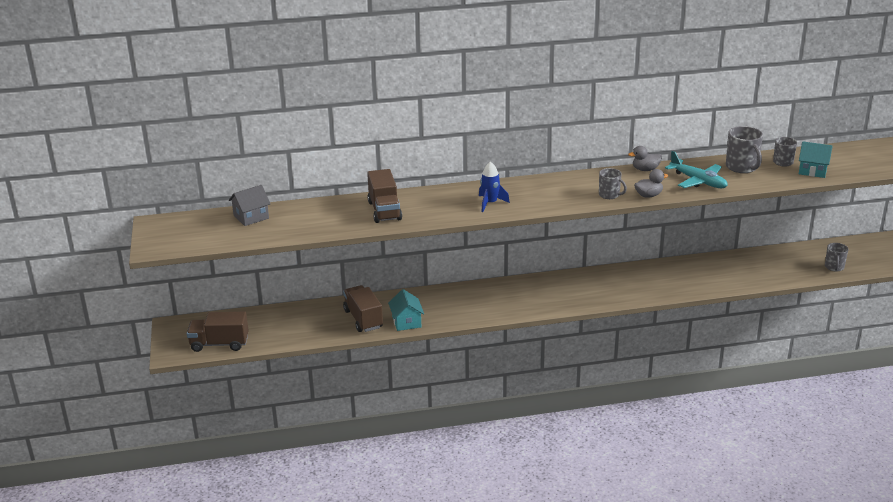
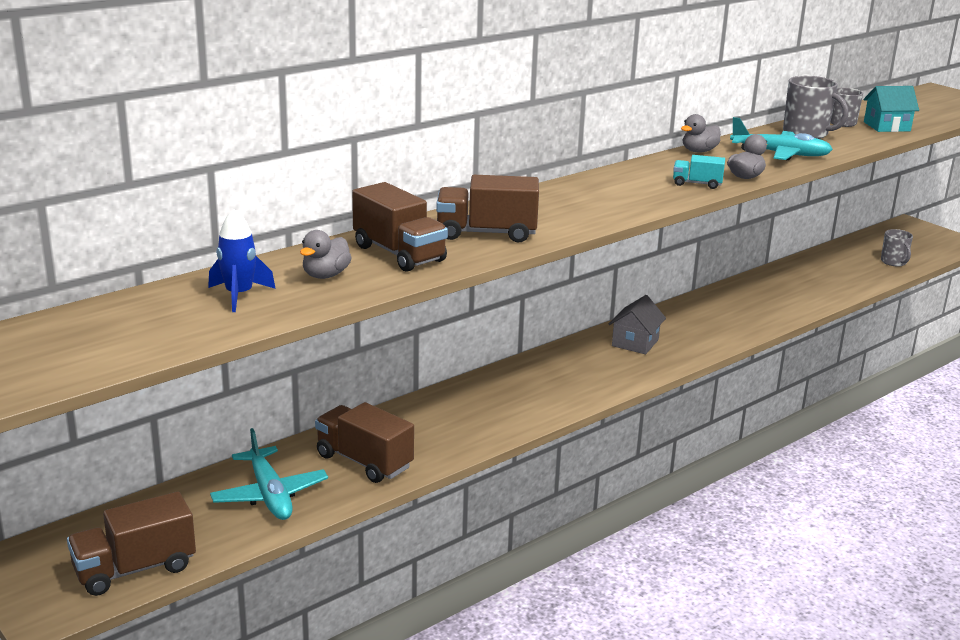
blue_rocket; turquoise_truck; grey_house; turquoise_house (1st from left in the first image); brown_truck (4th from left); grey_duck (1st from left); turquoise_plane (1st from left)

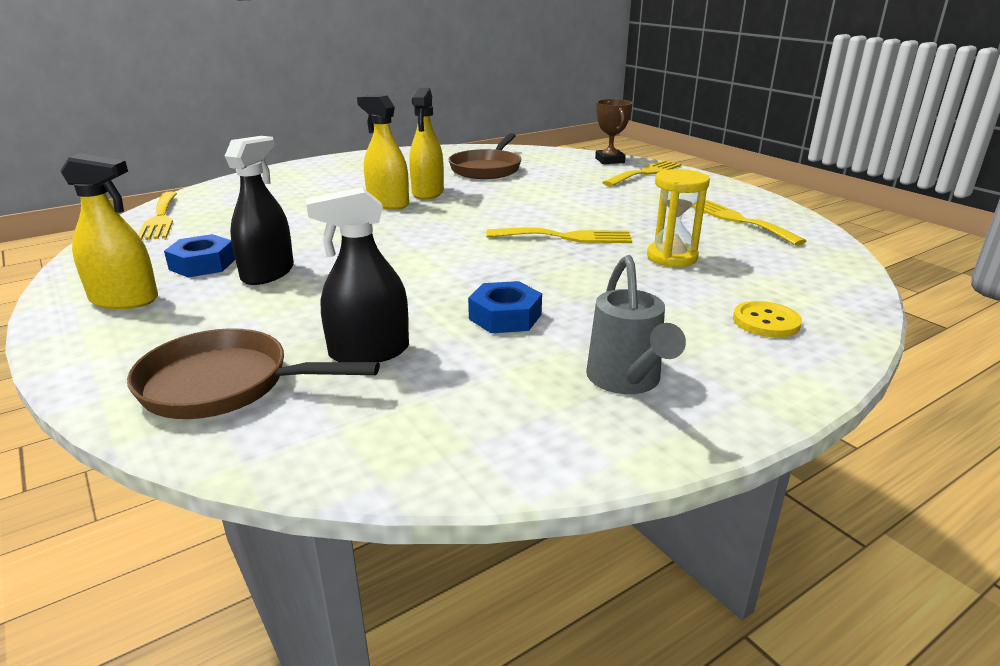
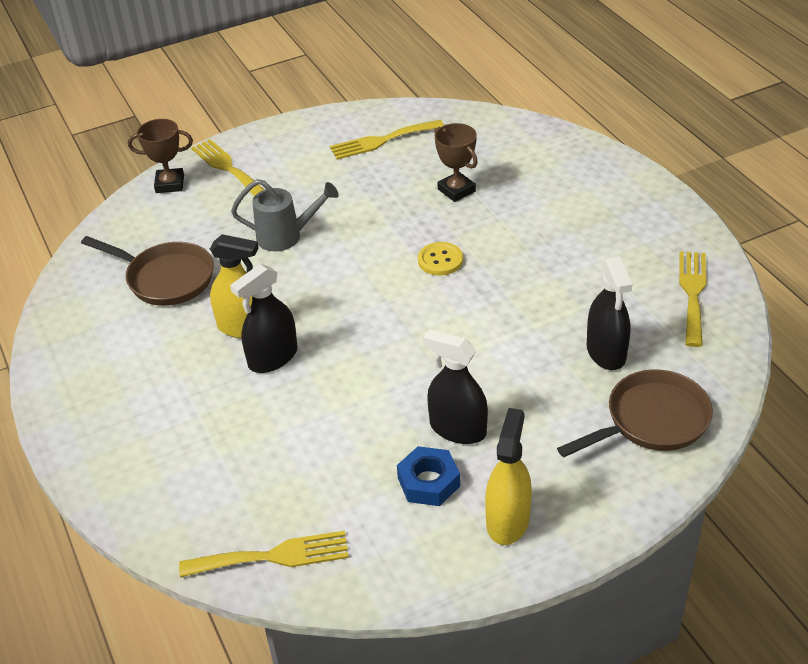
black_spray_bottle (1st from left); brown_trophy (2nd from left); yellow_fork (4th from left); grey_watering_can; blue_nut (2nd from left in the first image); yellow_button; brown_pan (2nd from left)

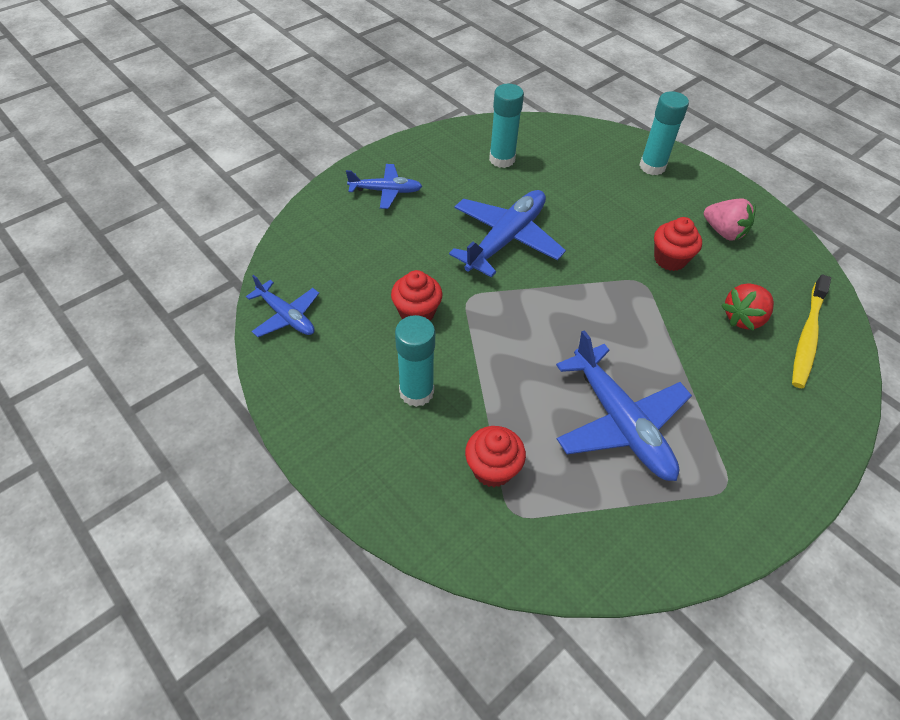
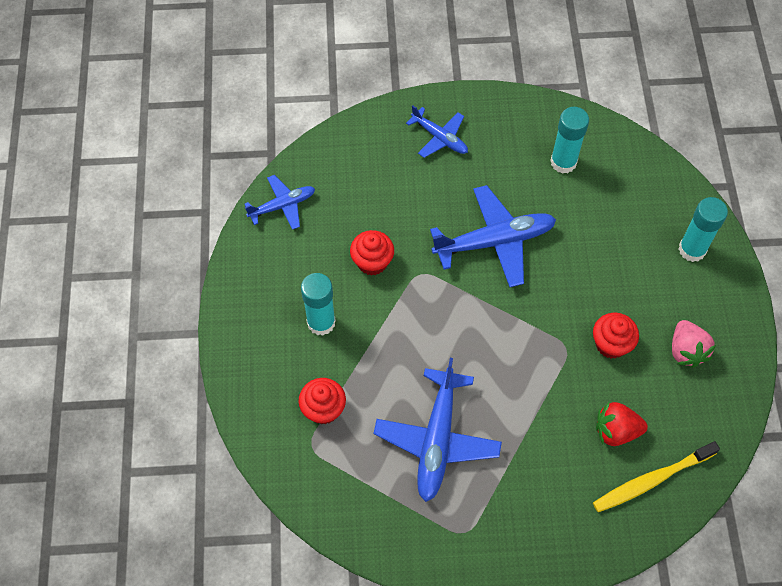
blue_plane (1st from left)

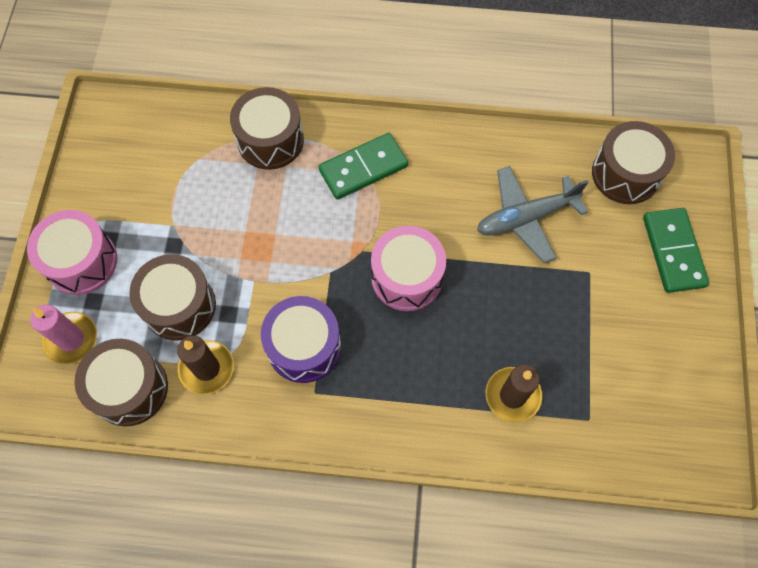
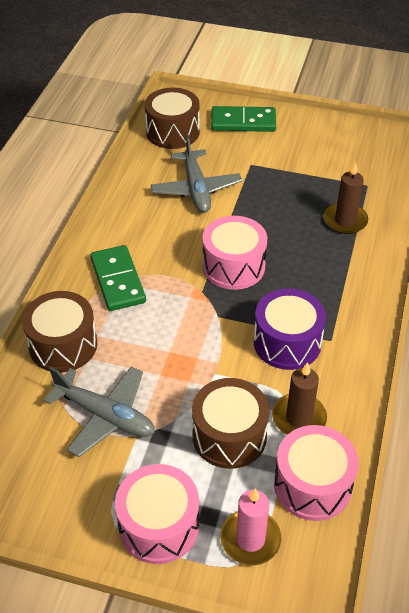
pink_drum (3rd from left); grey_plane (1st from left)

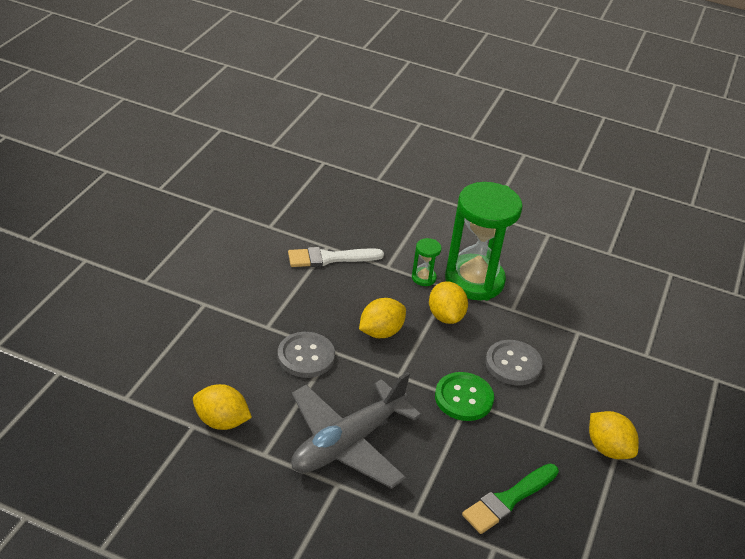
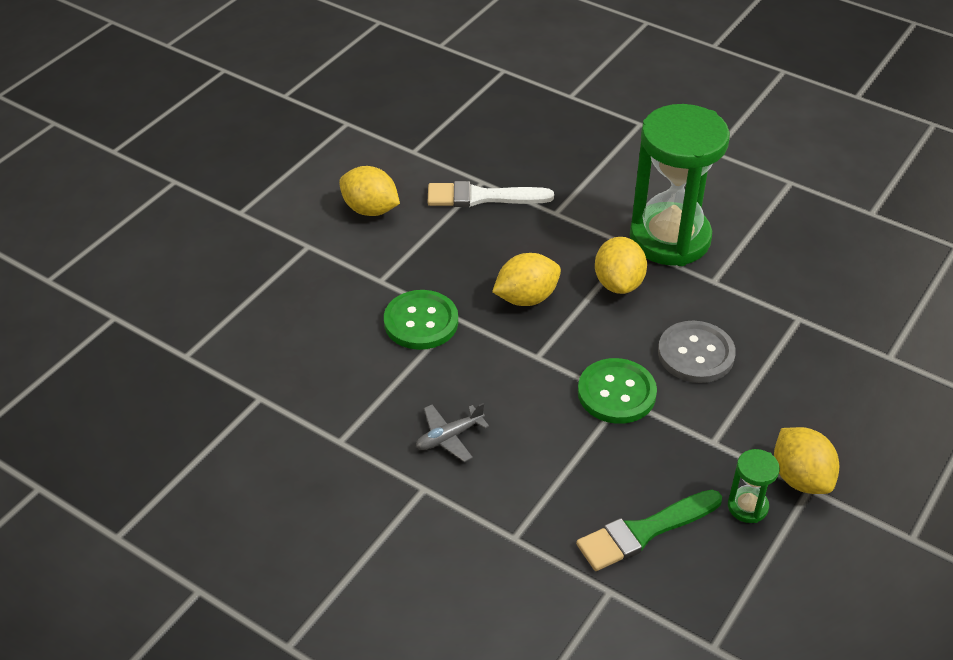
green_hourglass (2nd from left); green_button (1st from left); grey_plane; yellow_lemon (1st from left)

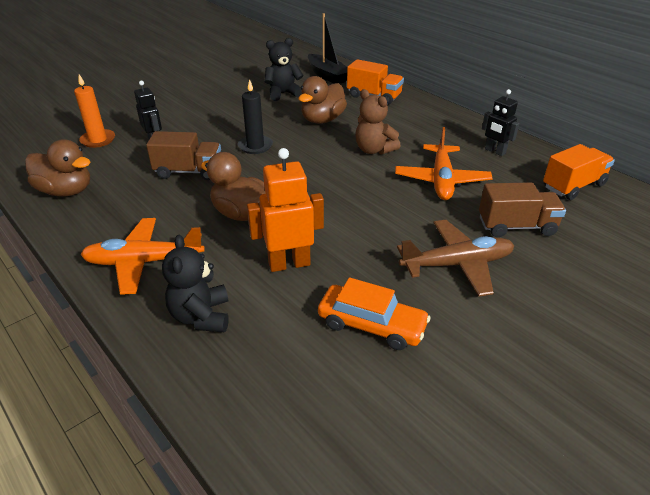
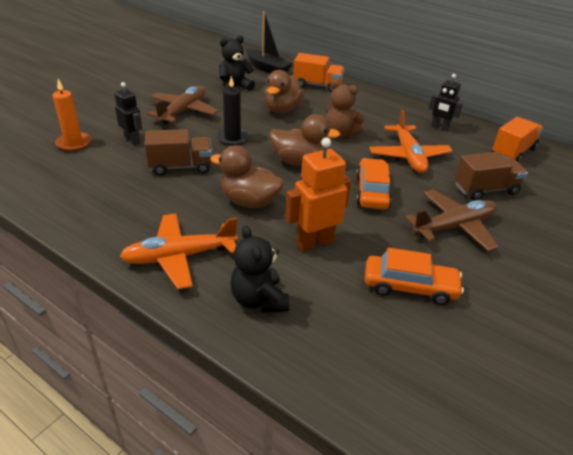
brown_duck (3rd from left); brown_plane (1st from left); orange_car (1st from left)

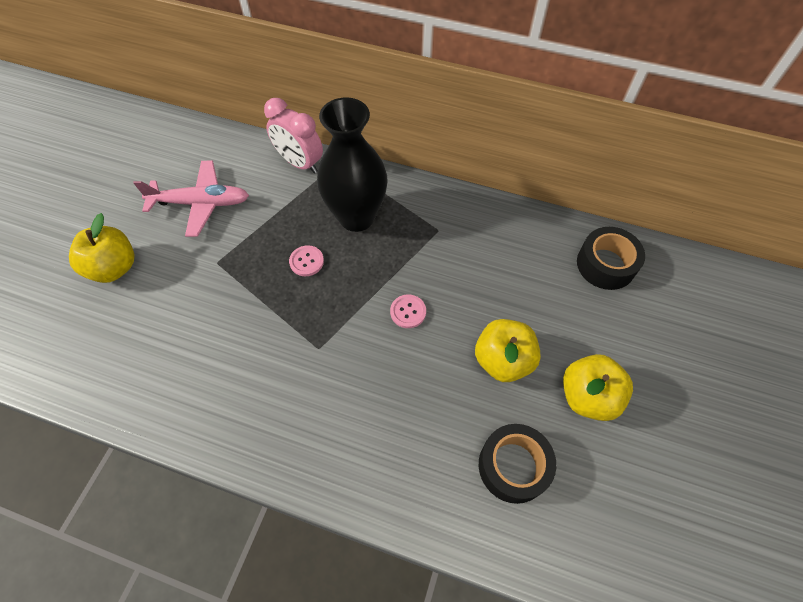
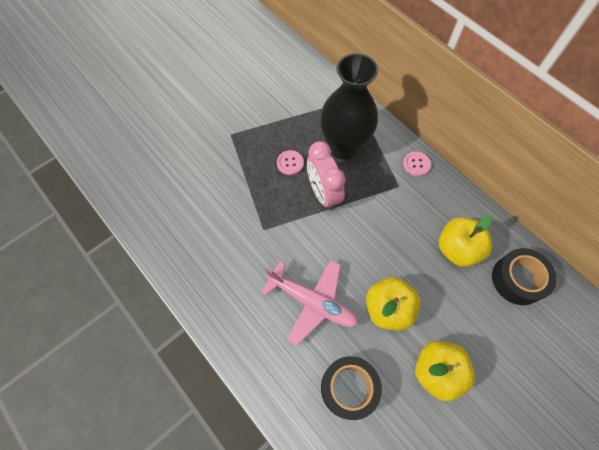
pink_clock; pink_plane; yellow_apple (3rd from left); pink_button (2nd from left)

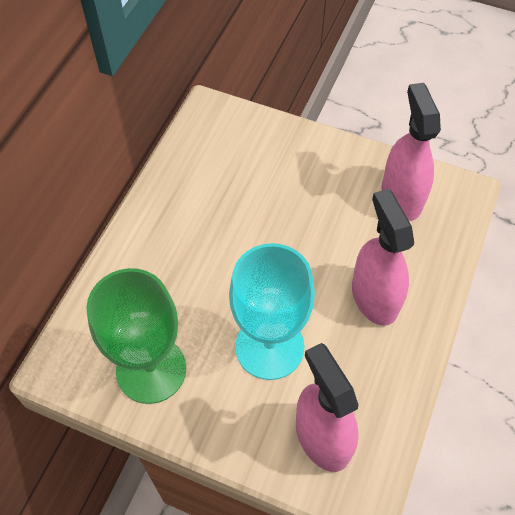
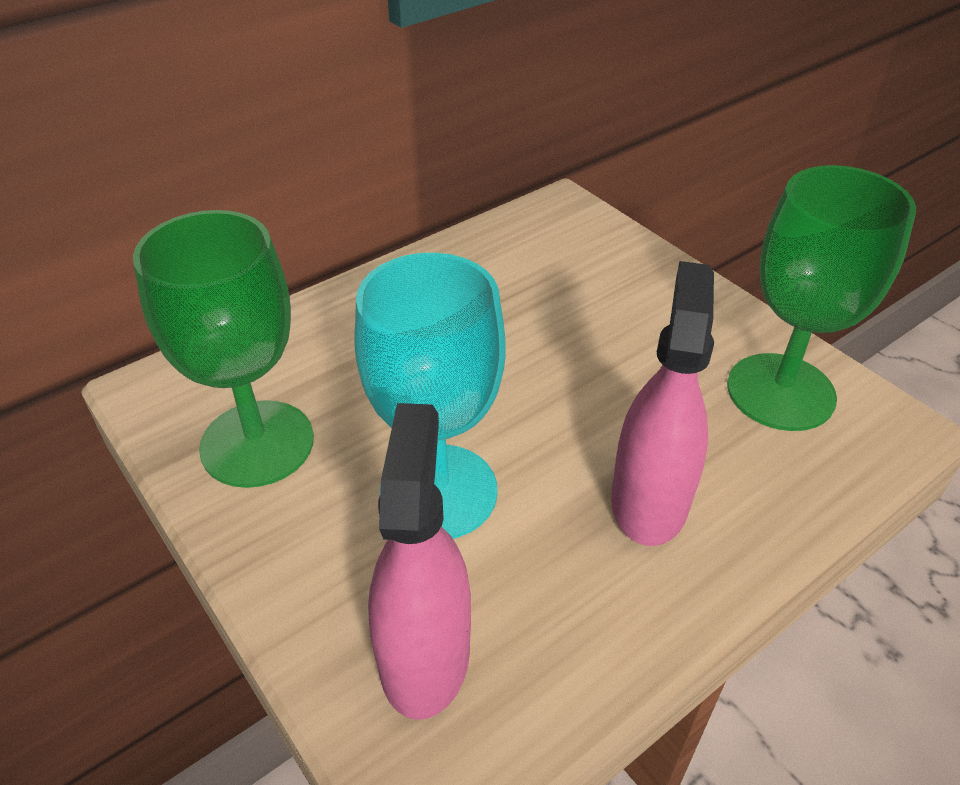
green_goblet (2nd from left)

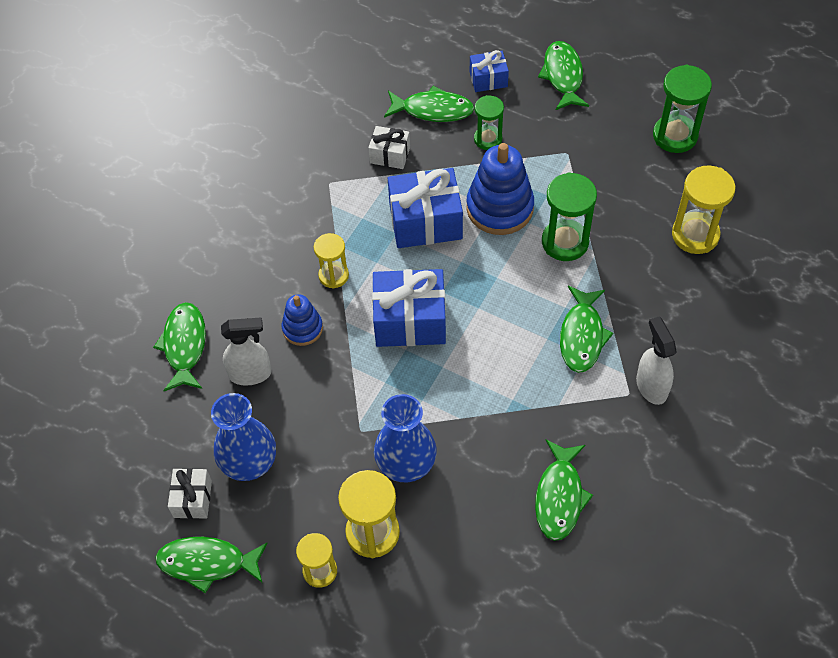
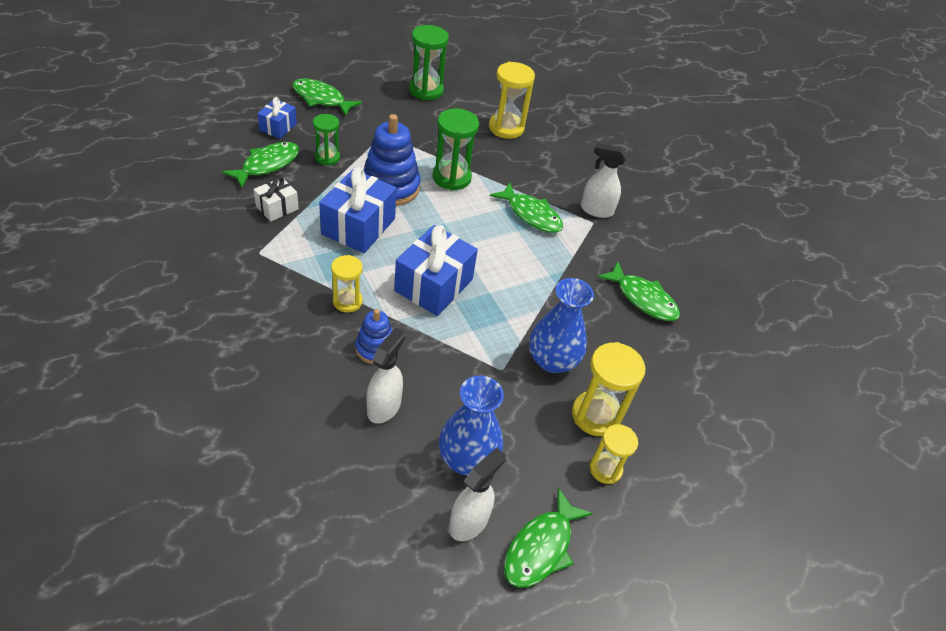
green_fish (1st from left in the first image); white_spray_bottle (2nd from left)

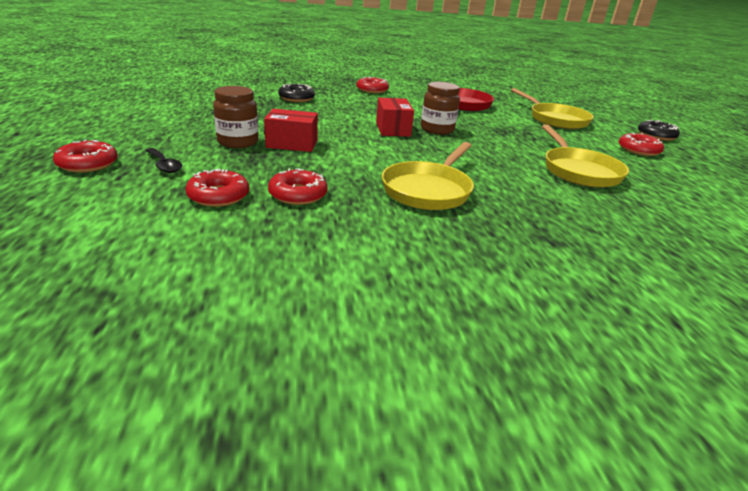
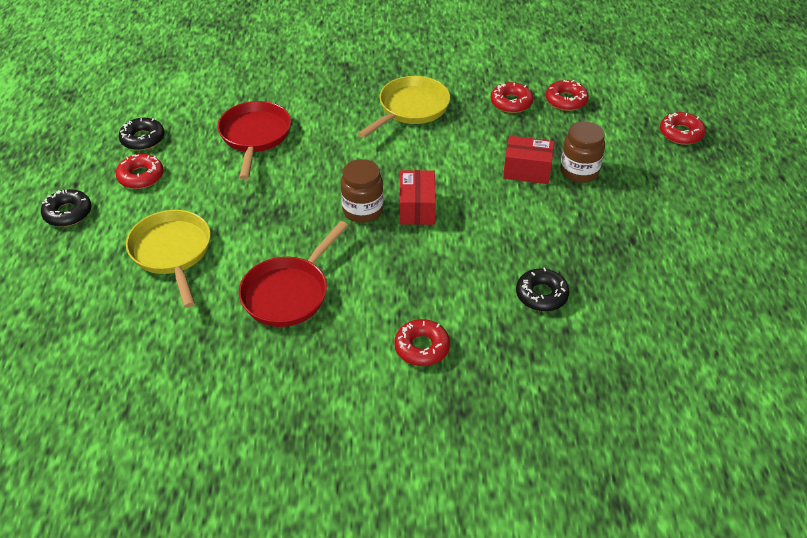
red_pan (1st from left); black_spoon; black_donut (2nd from left)

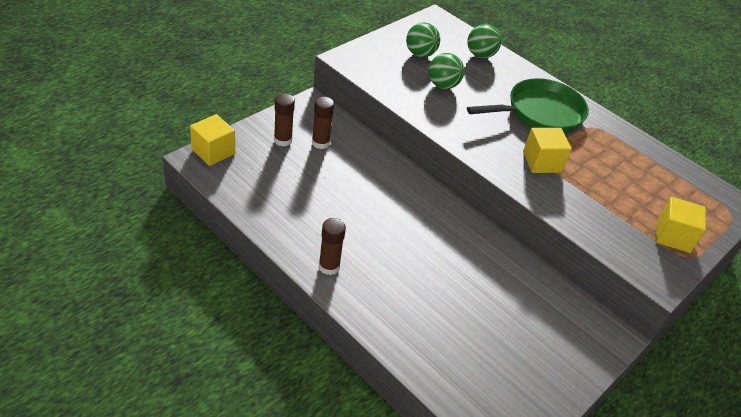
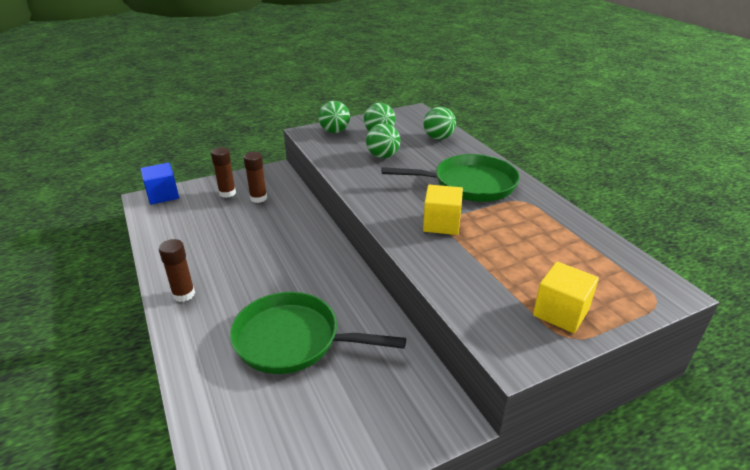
blue_cube; green_ball (1st from left); green_pan (1st from left)

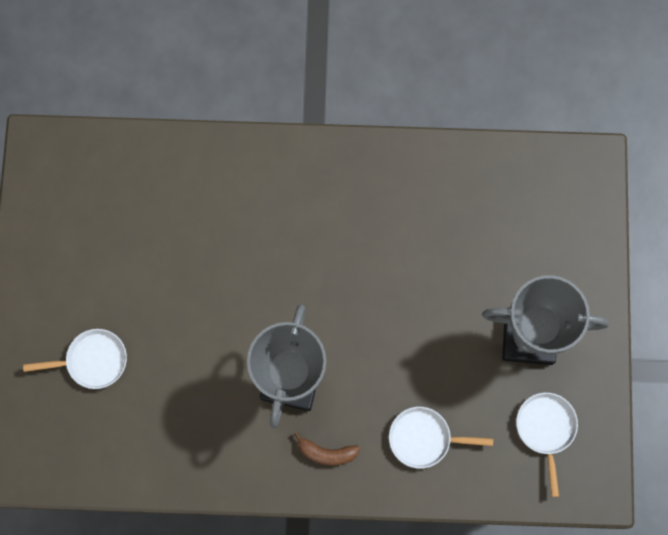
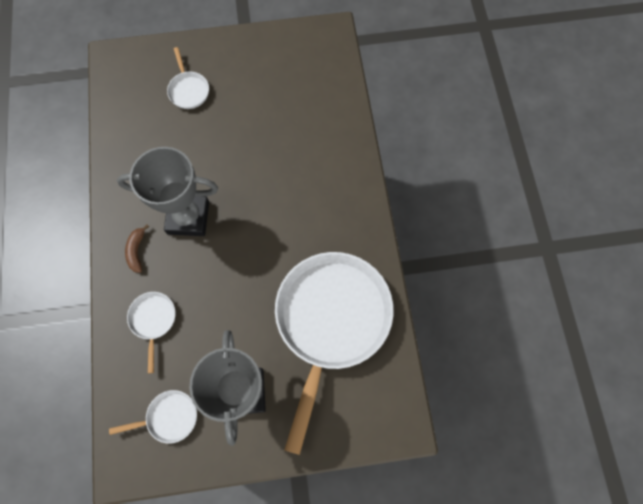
white_pan (4th from left)

